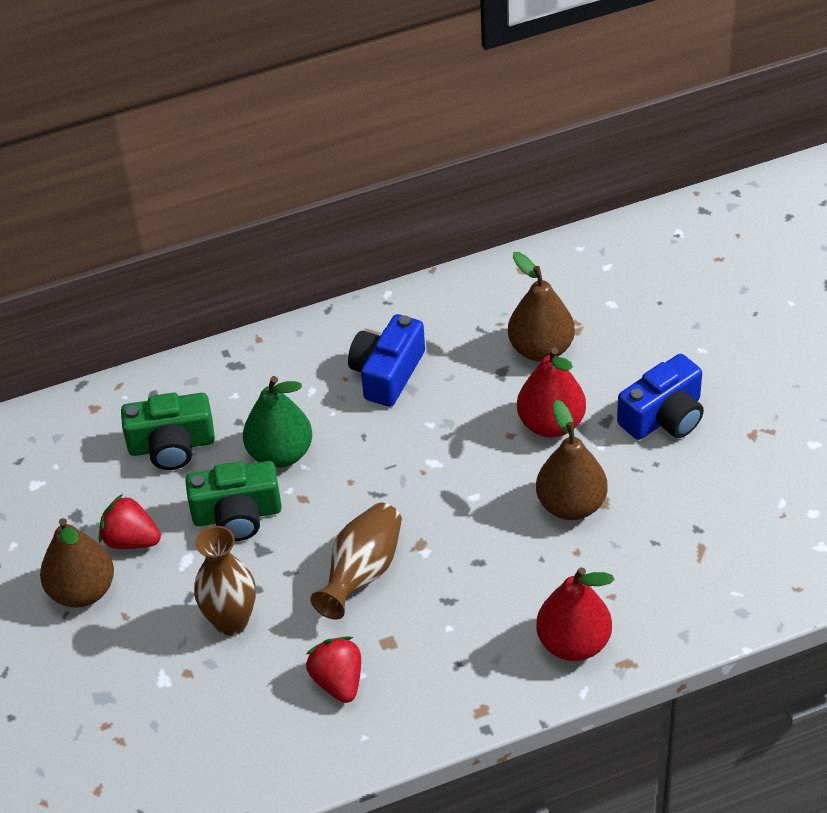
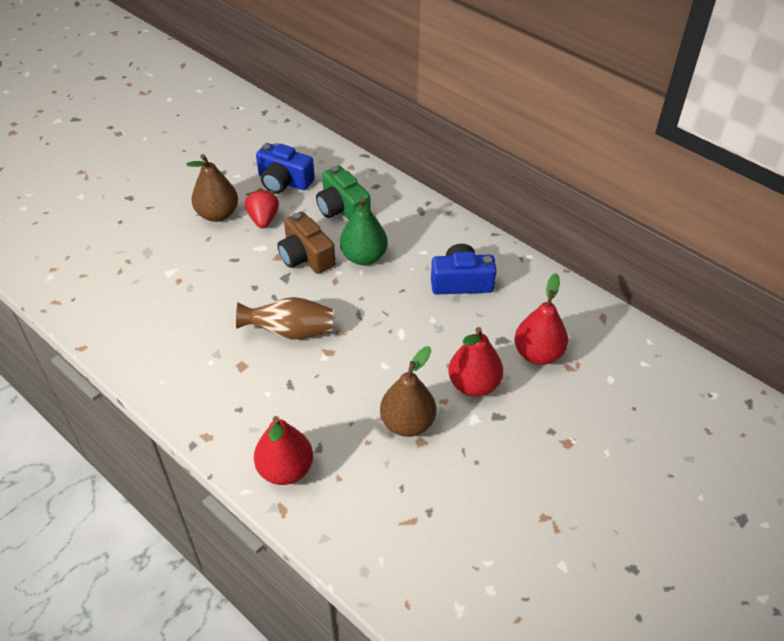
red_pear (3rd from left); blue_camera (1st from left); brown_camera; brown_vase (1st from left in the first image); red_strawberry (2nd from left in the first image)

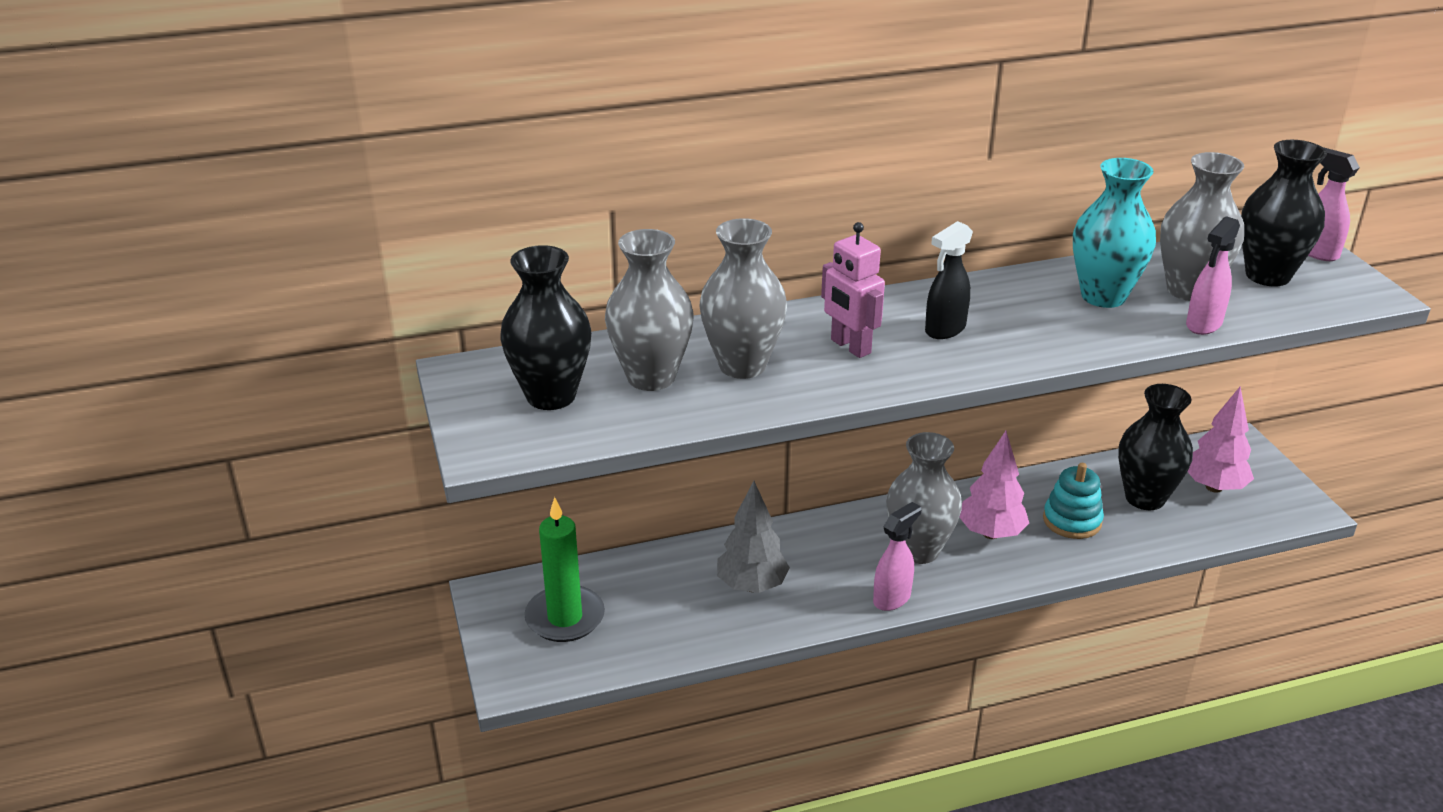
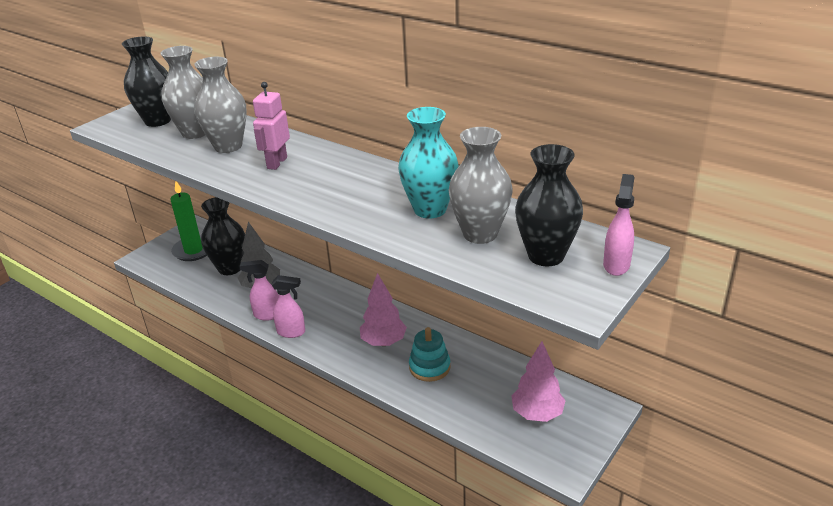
pink_spray_bottle (1st from left); black_spray_bottle; black_vase (2nd from left); grey_vase (3rd from left in the first image)

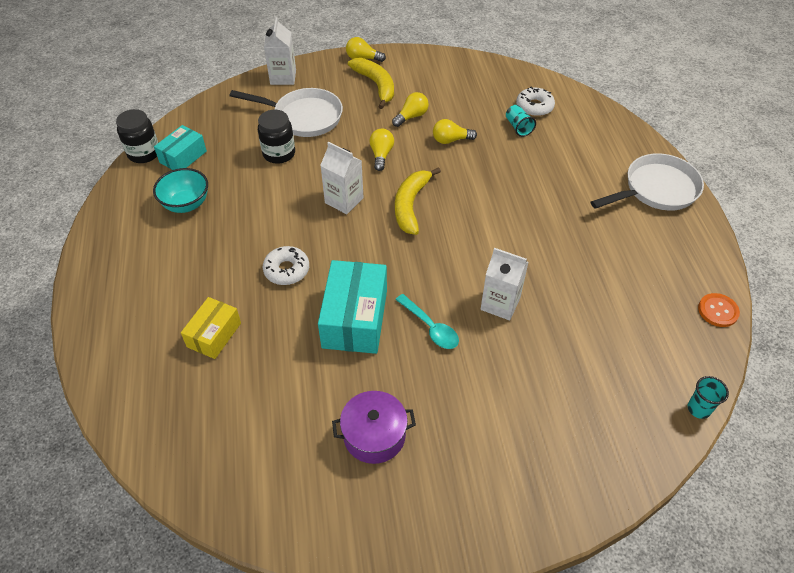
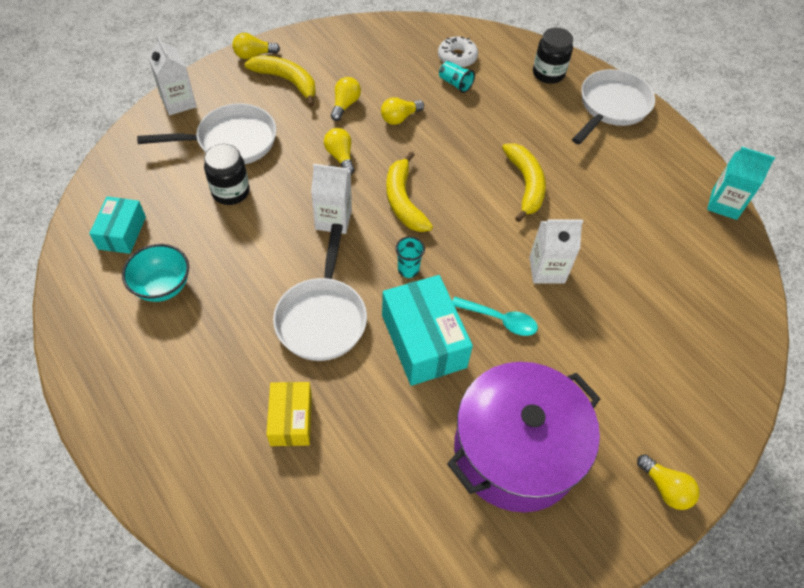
black_jar (2nd from left); white_pan (2nd from left); turquoise_carton; turquoise_cup (1st from left); purple_pot; yellow_banana (3rd from left); yellow_light_bulb (5th from left)

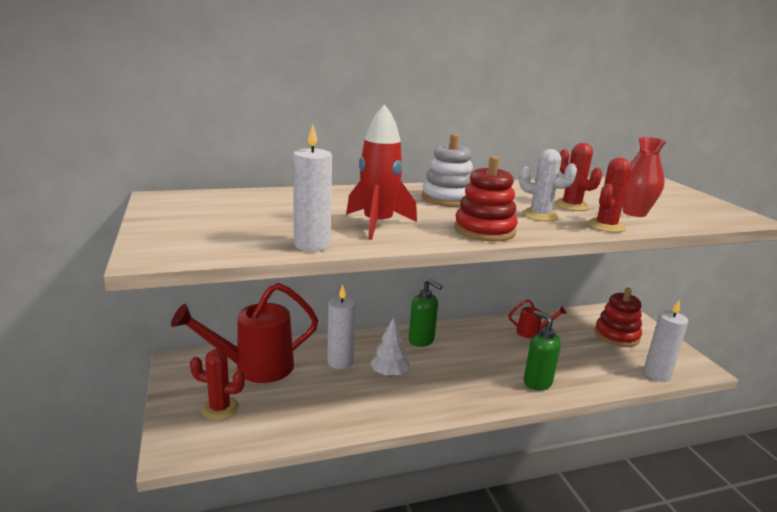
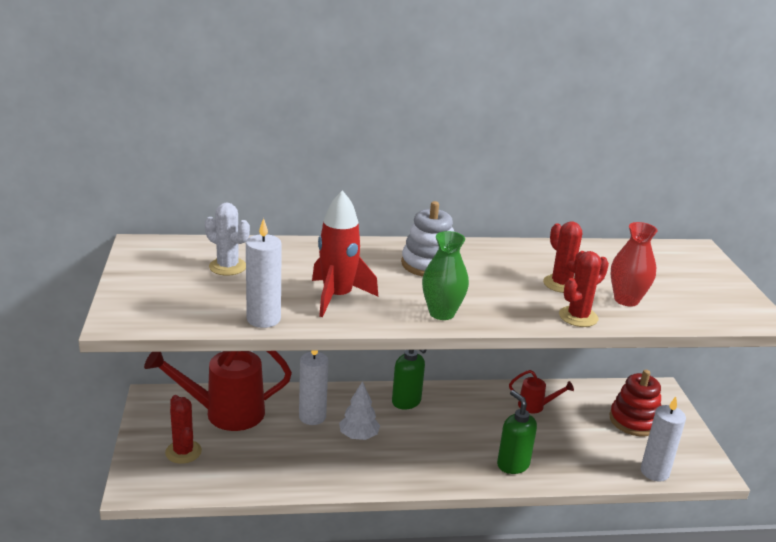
white_cactus; green_vase; red_cactus (1st from left)

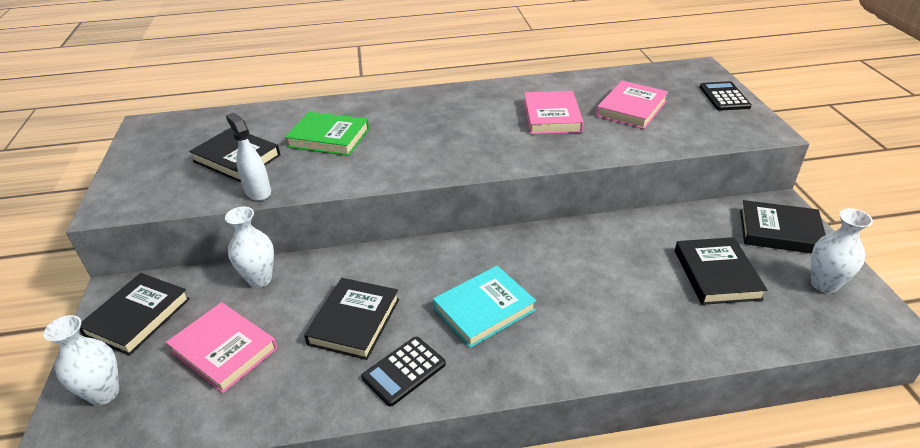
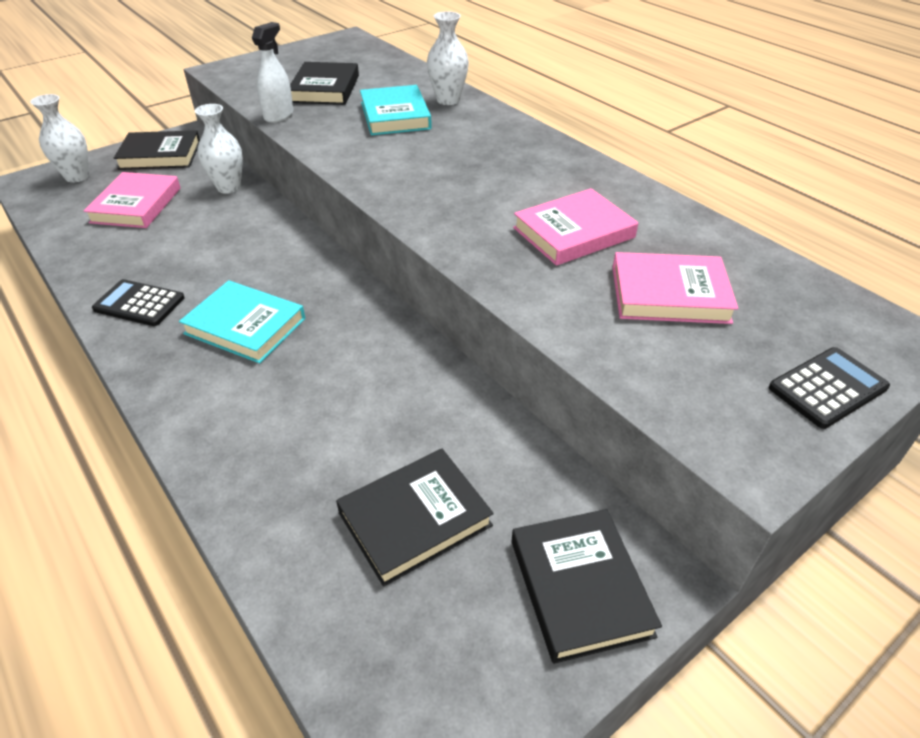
turquoise_book (2nd from left); white_vase (3rd from left); black_book (3rd from left in the first image)

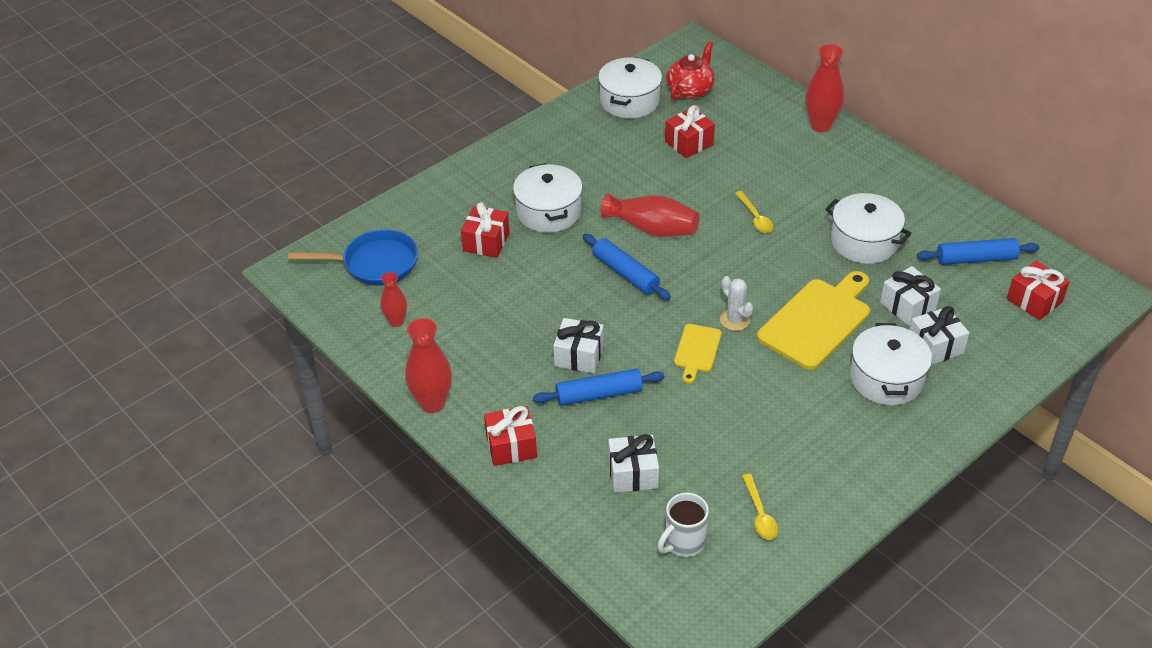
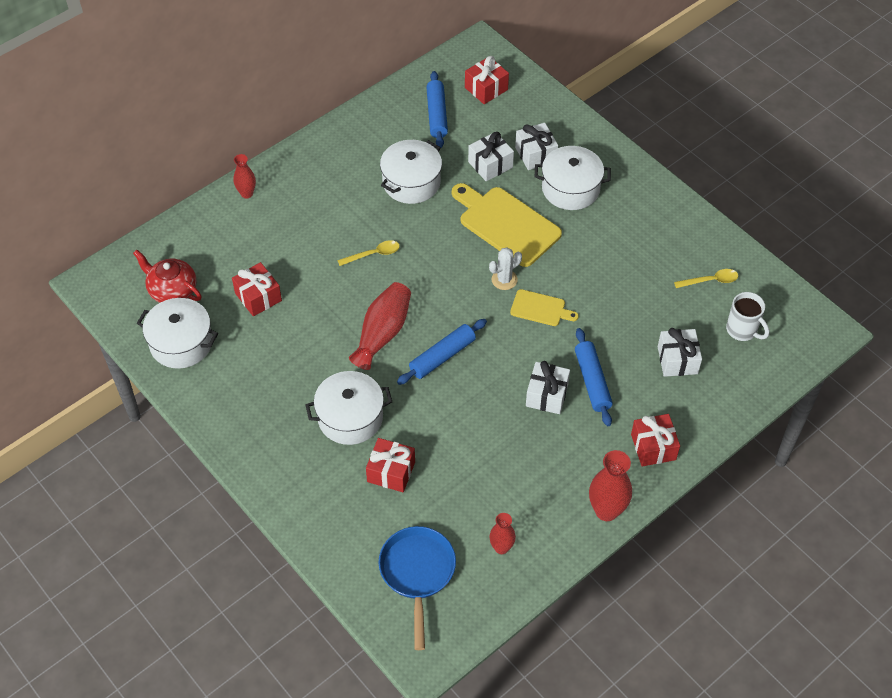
red_vase (1st from left)

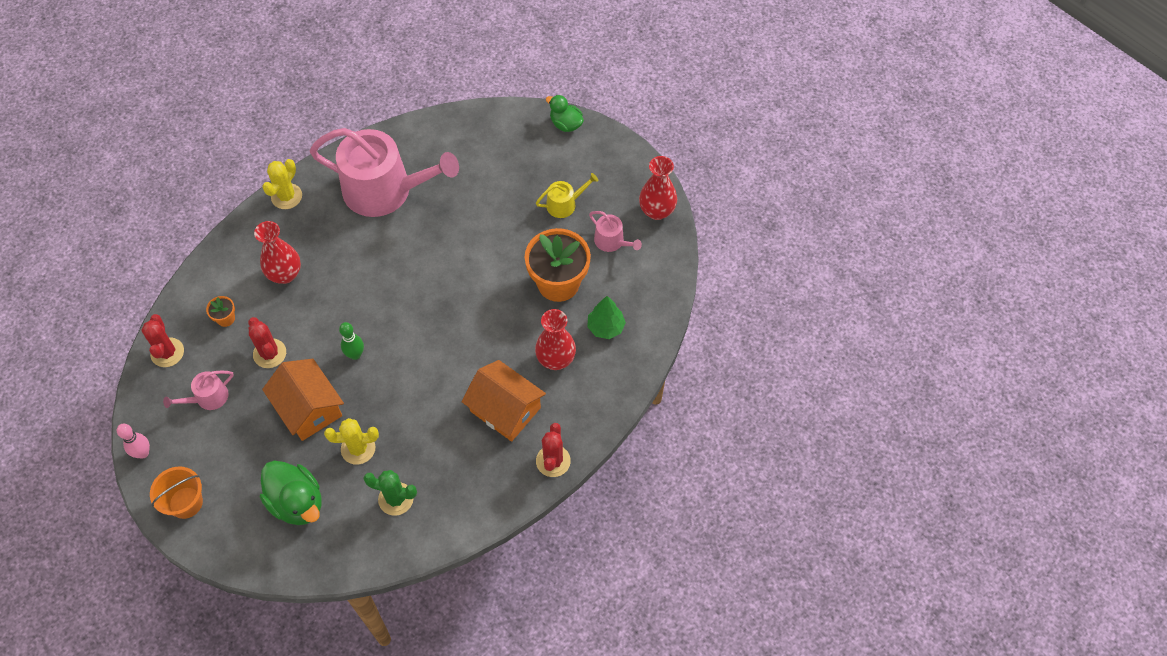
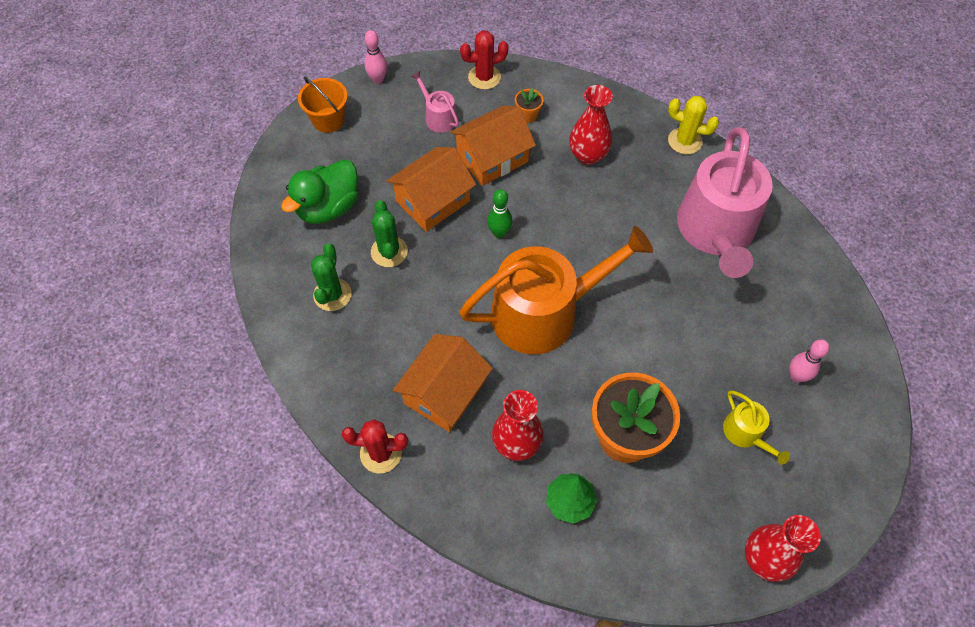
green_duck (2nd from left in the first image); pink_watering_can (3rd from left in the first image); orange_house (3rd from left); green_cactus (2nd from left); orange_watering_can; pink_bowling_pin (2nd from left)

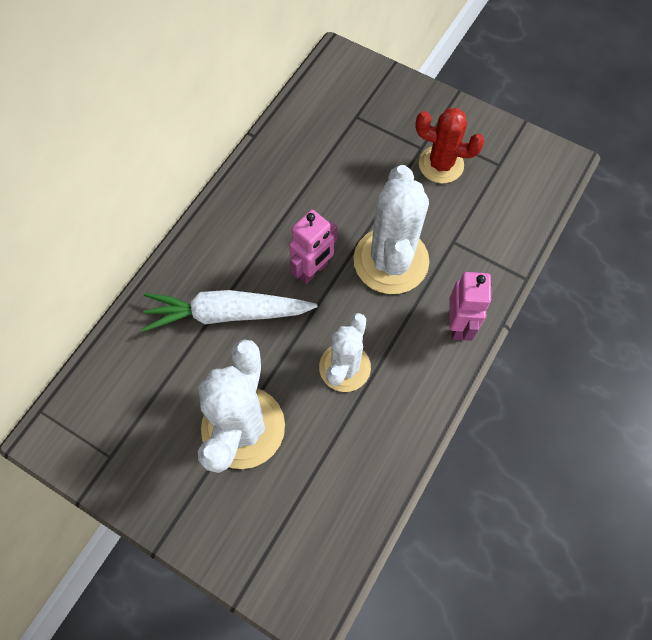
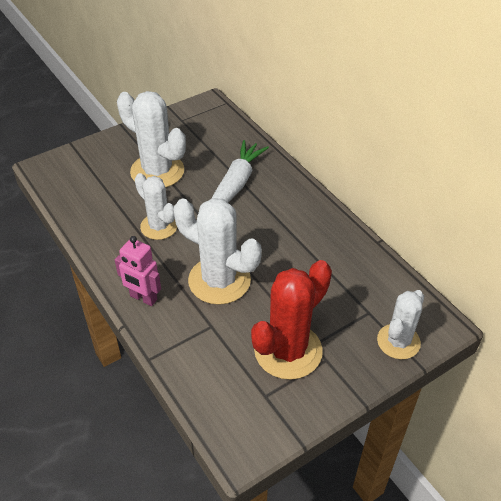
red_cactus; pink_robot (1st from left in the first image); white_cactus (4th from left)

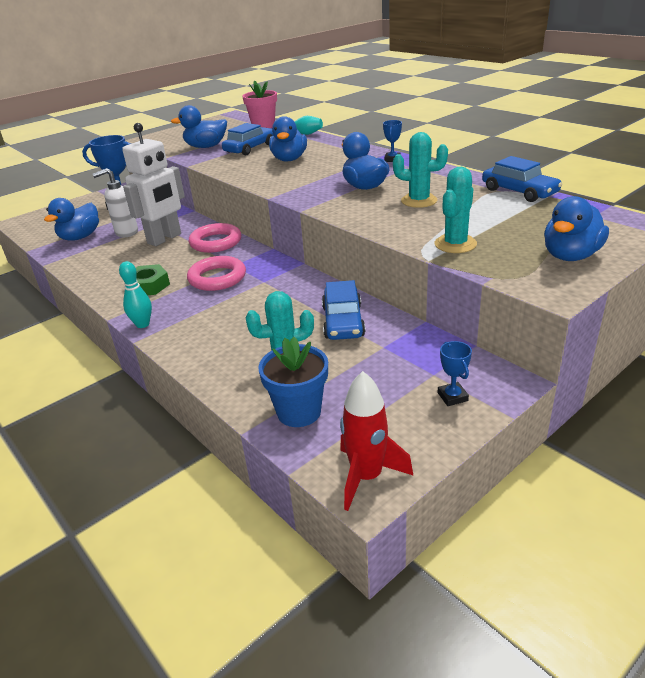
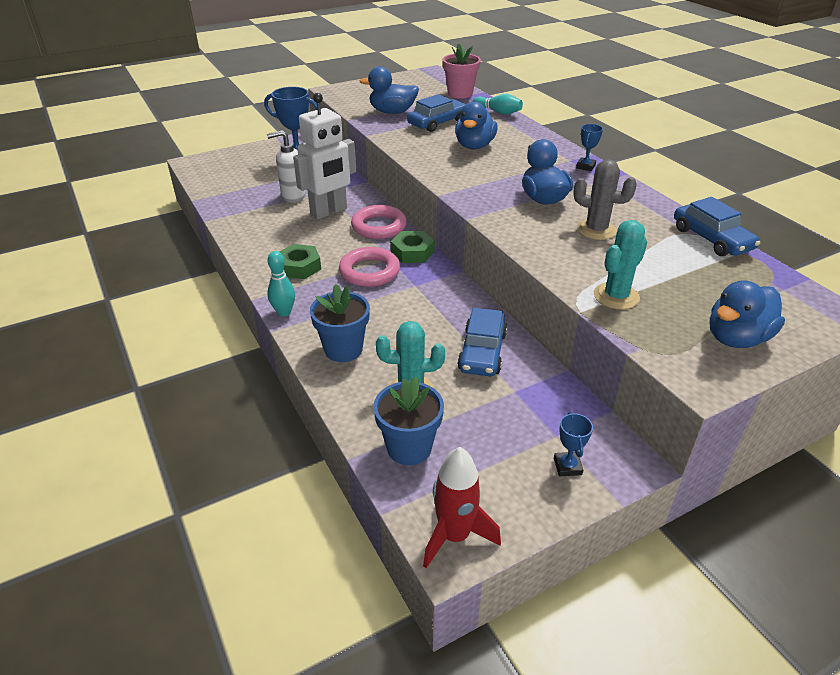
grey_cactus; blue_duck (1st from left in the first image); green_nut (2nd from left); blue_flower_pot (1st from left)

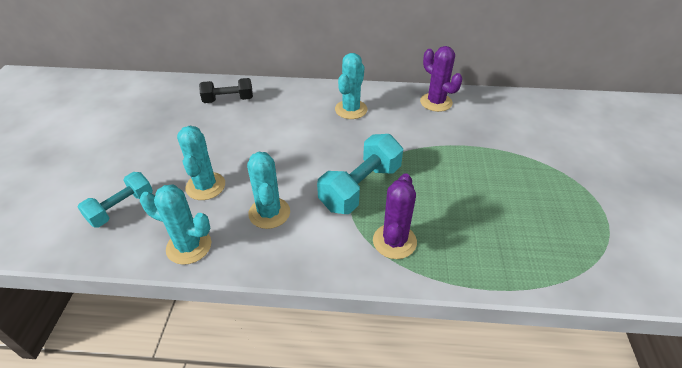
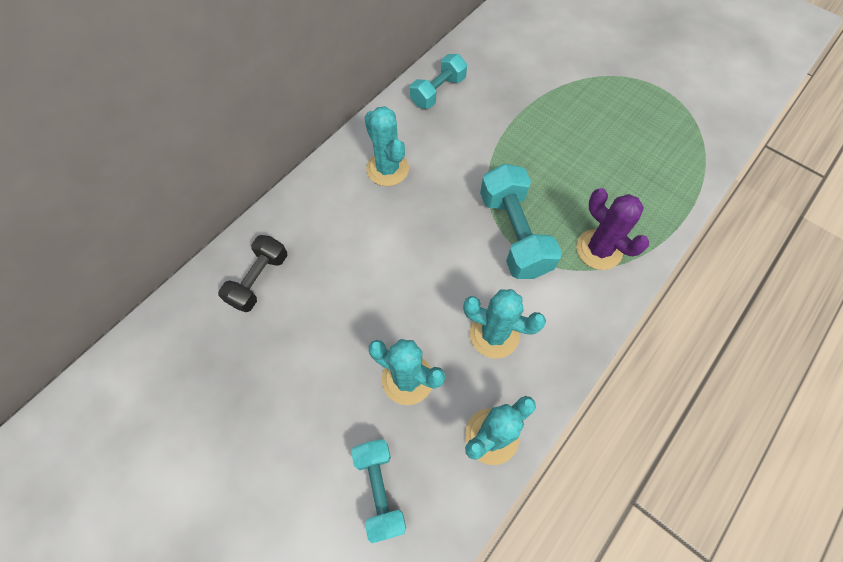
turquoise_dumbbell (2nd from left)

